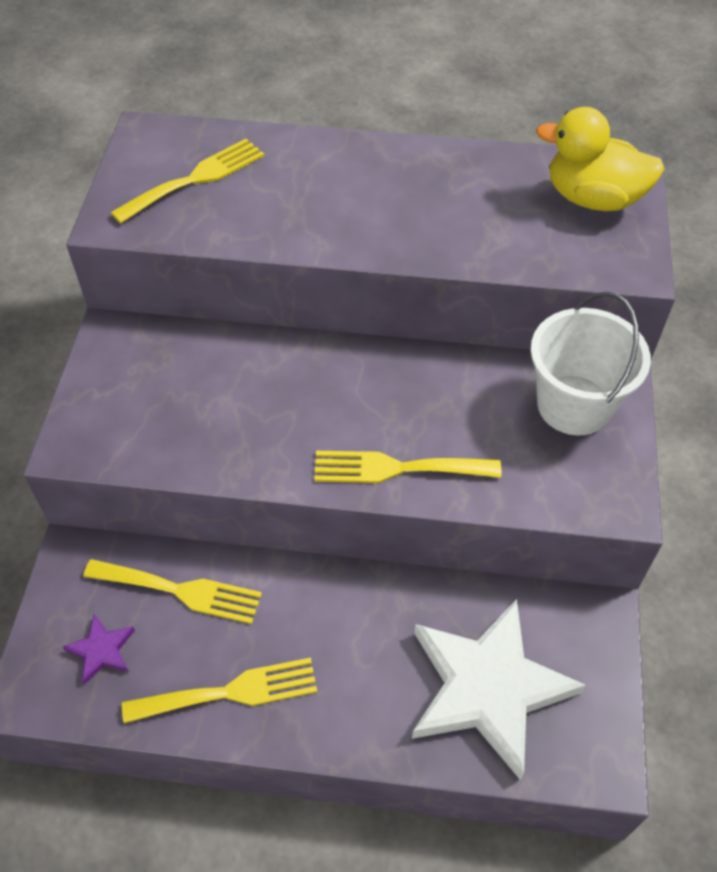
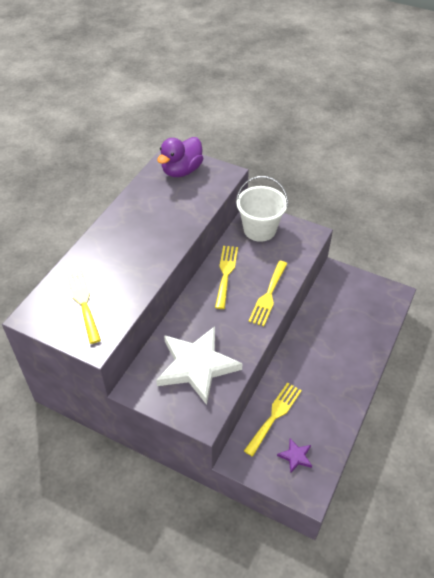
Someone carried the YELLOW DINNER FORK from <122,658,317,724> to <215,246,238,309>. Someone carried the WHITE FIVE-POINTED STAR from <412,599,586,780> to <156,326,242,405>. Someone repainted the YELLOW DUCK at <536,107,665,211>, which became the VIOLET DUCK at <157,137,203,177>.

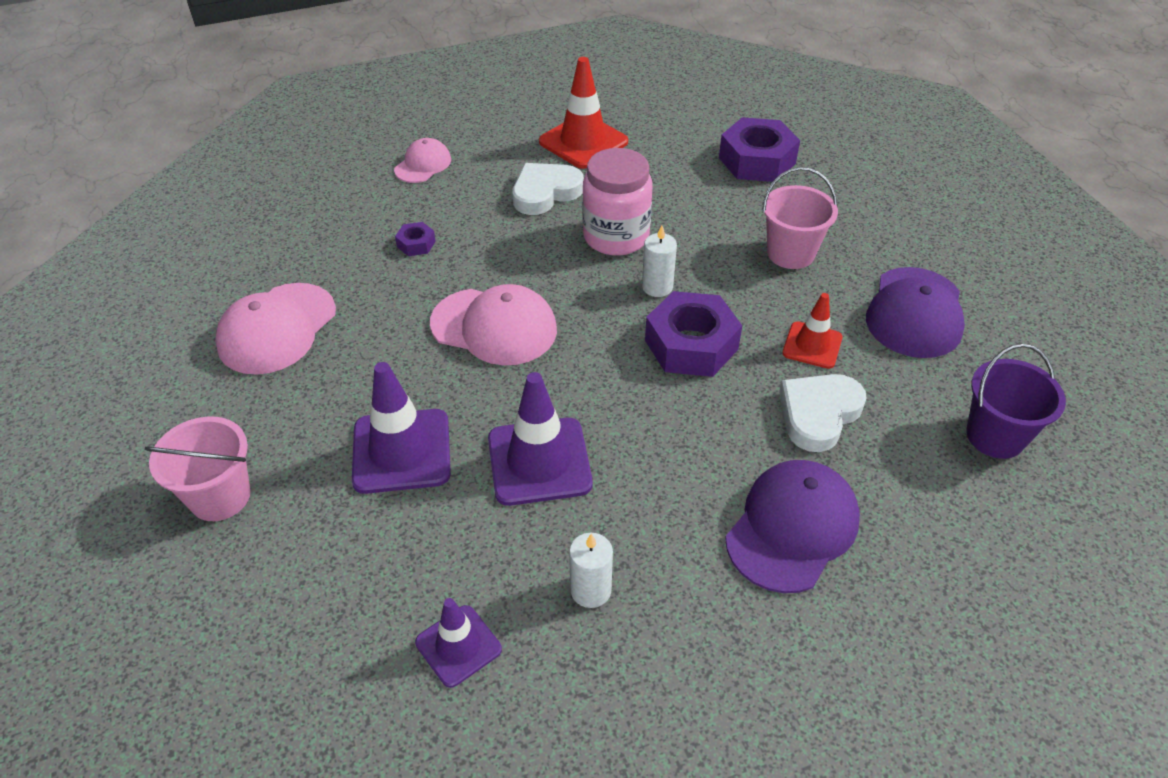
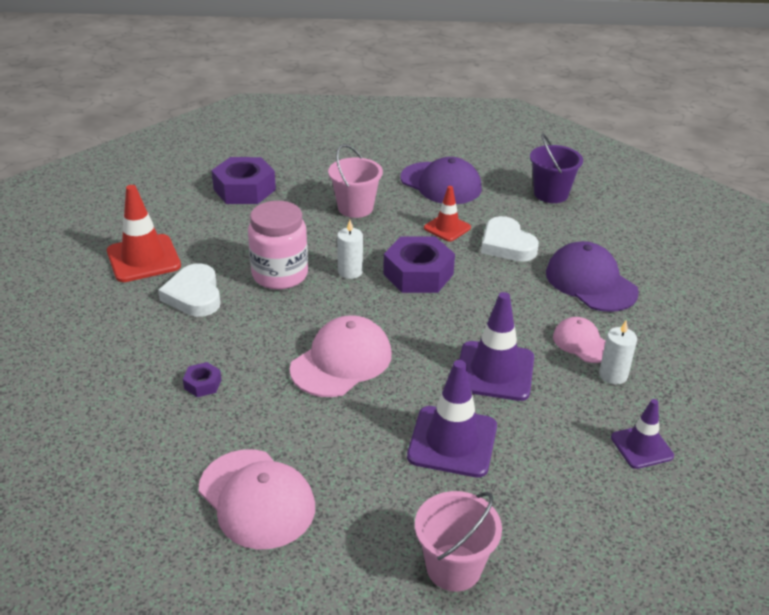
Someone carried the ROSE-PINK CAP from <394,138,451,183> to <553,317,606,363>.

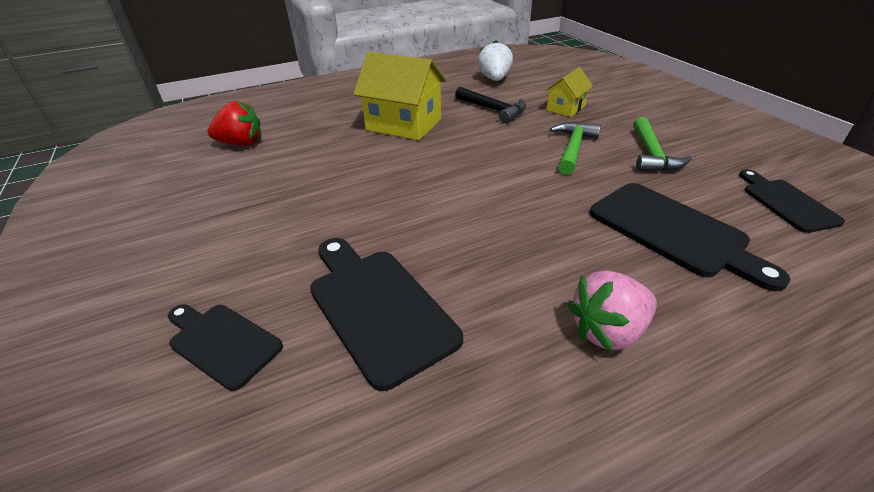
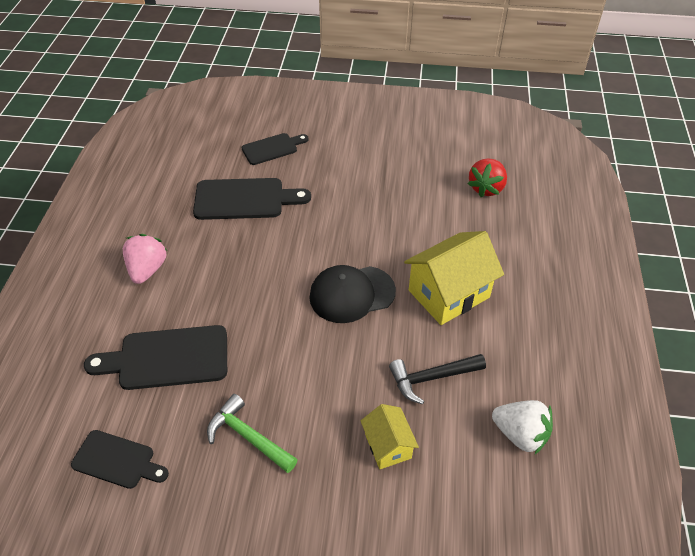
Someone took away the EMERALD CARPENTER'S HAMMER at <550,122,601,175>. Someone put down the JET-BLACK CAP at <309,265,396,323>.

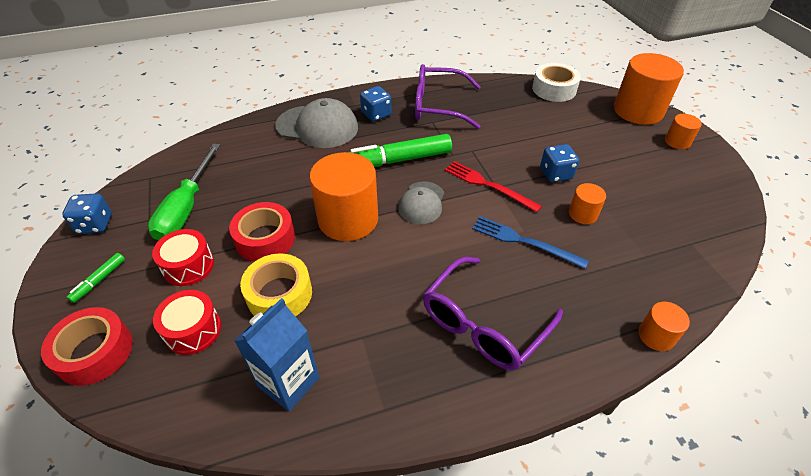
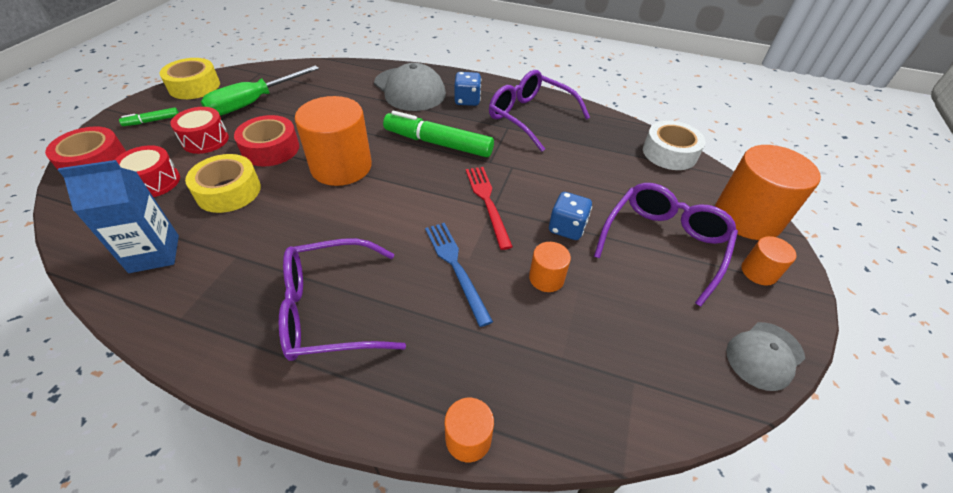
Someone put down the VIOLET GLASSES at <594,183,738,307>. Someone carried the GREY CAP from <398,181,444,224> to <726,322,805,391>. Someone swapped the ROYAL BLUE DICE at <62,193,112,234> for the YELLOW STICKY TAPE at <160,58,220,99>.

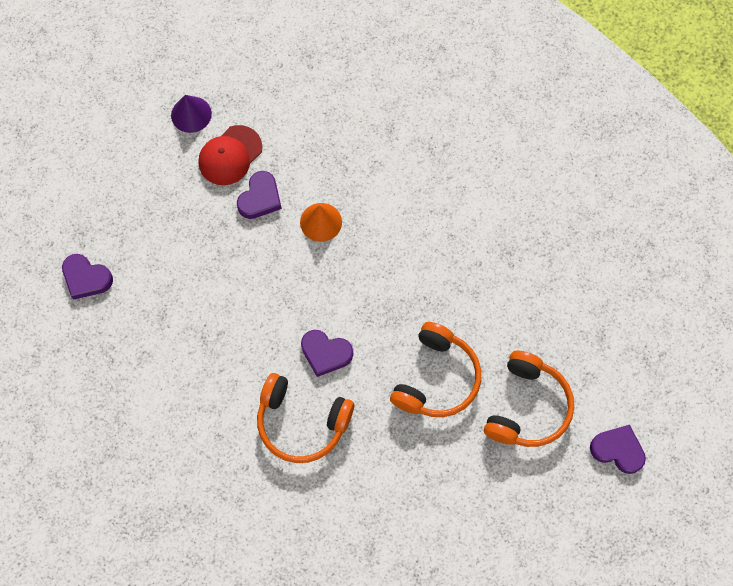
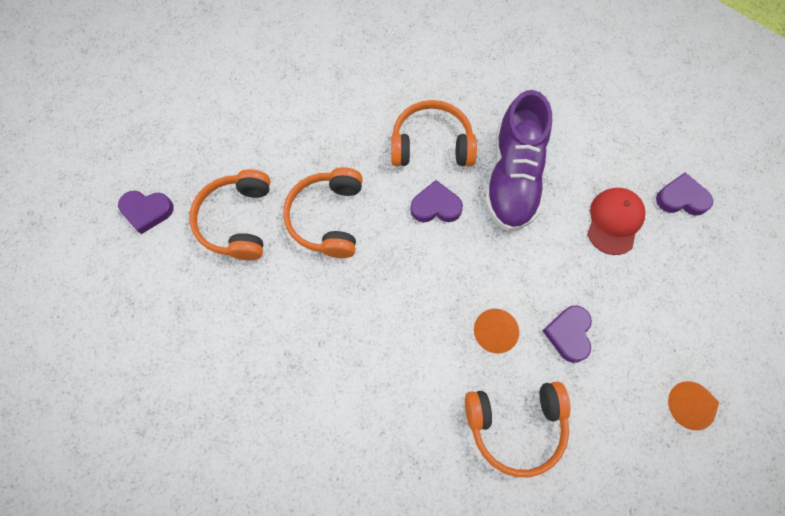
Someone put down the ORANGE-COLOURED HEADSET at <465,382,570,477>. Someone put down the VIOLET SHOE at <485,90,552,231>. Someone carried the CRIMSON CAP from <198,125,262,185> to <587,188,645,255>. Someone repainted the VIOLET CONE SHAPE at <171,95,212,133>, which became the ORANGE-COLOURED CONE SHAPE at <668,381,719,430>.

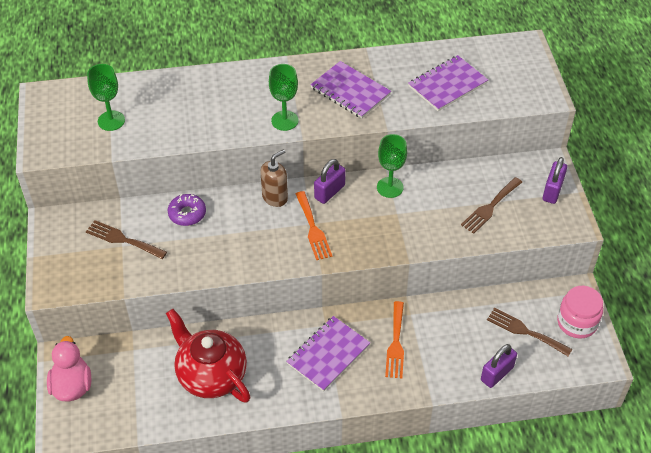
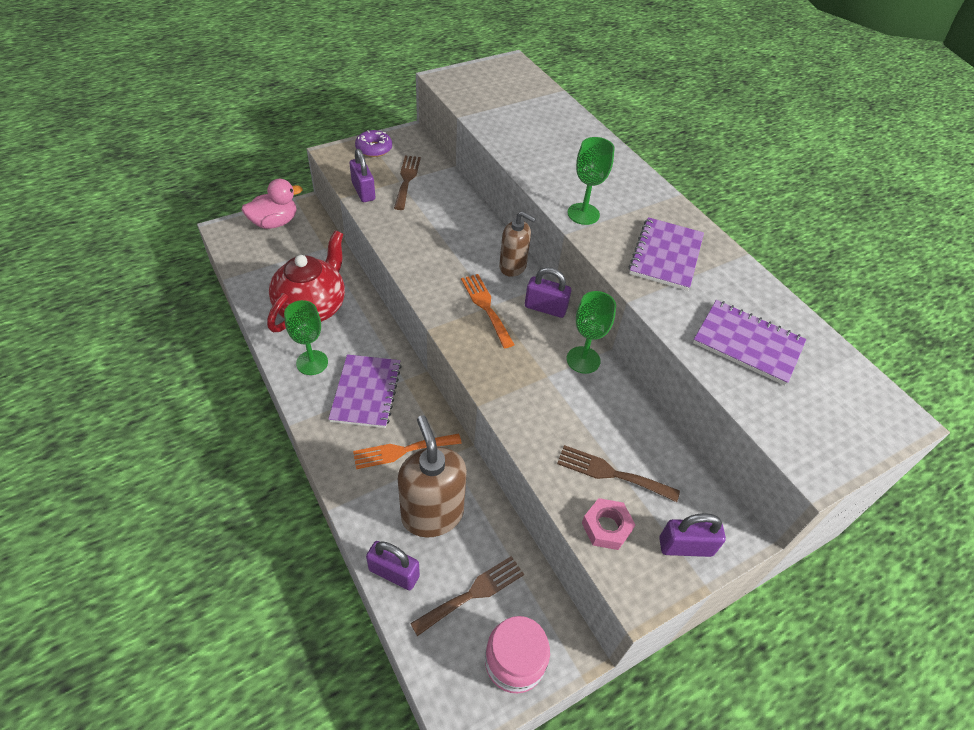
Someone put down the VIOLET SMALL LOCK at <350,149,375,202>. Someone put down the DARK BROWN PUMP BOTTLE at <398,415,467,537>. Someone put down the ROSE-PINK NUT at <582,498,635,550>. Someone carried the EMERALD WINE GLASS from <87,64,125,131> to <284,300,328,375>. Someone carried the VIOLET DONUT from <168,194,206,226> to <355,130,392,157>. Someone rotated the VIOLET NOTEPAD at <286,316,370,392> by 75 degrees clockwise. Someone rotated the ORANGE-COLOURED DINNER FORK at <296,191,332,260> by 105 degrees clockwise. Someone rotated the DARK BROWN DINNER FORK at <487,308,572,356> by 45 degrees clockwise.

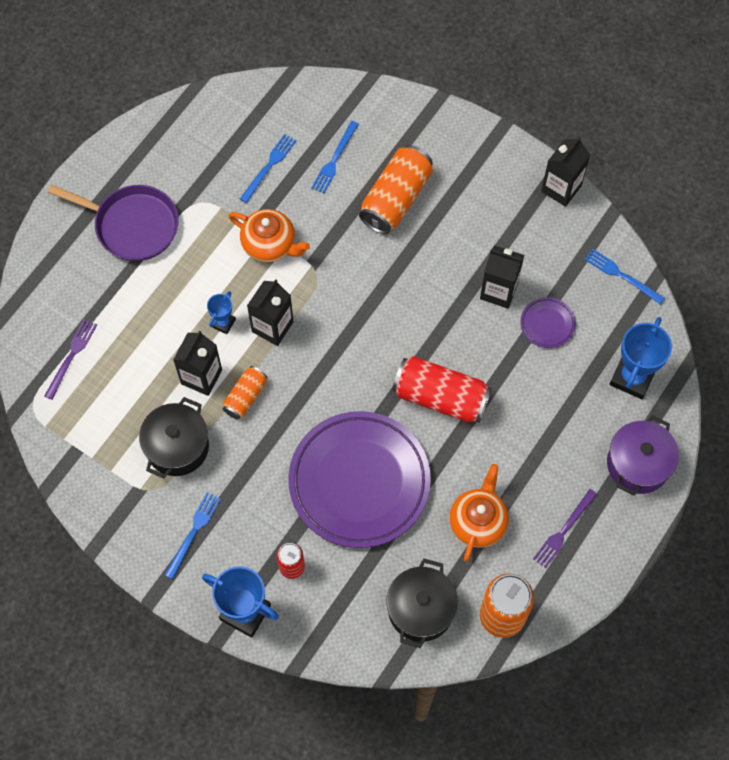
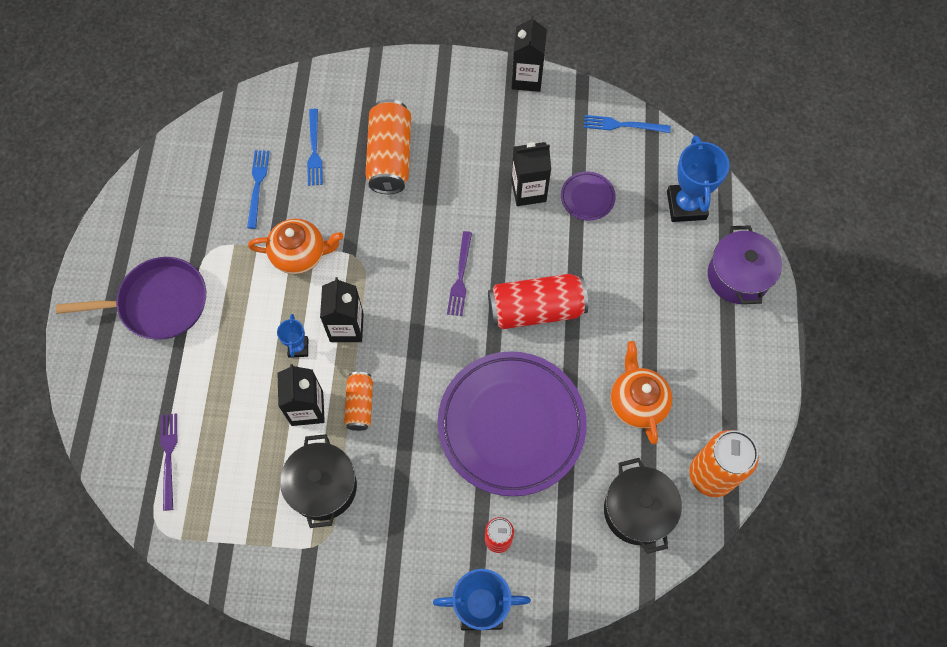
Someone took away the ROYAL BLUE DINNER FORK at <165,492,221,579>. Someone carried the VIOLET DINNER FORK from <533,489,598,568> to <447,231,472,316>.

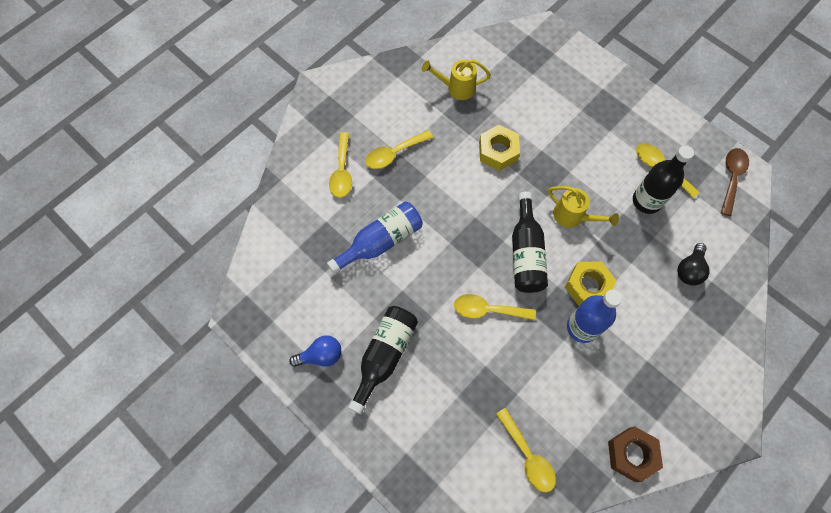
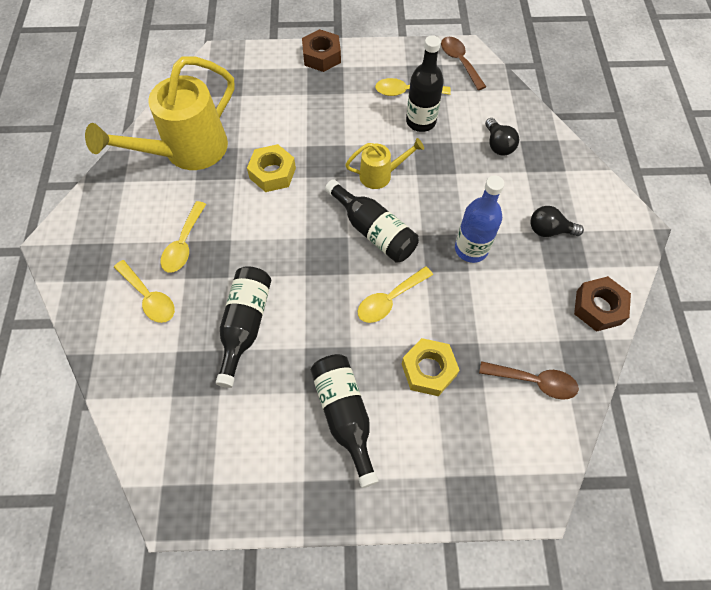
Someone took away the ROYAL BLUE LIGHT BULB at <289,336,341,367>. Someone put down the DARK BROWN NUT at <302,29,341,72>. Someone put down the JET-BLACK LIGHT BULB at <530,206,584,237>. Someone carried the YELLOW NUT from <565,261,617,306> to <402,338,460,396>. Someone repainted the ROYAL BLUE BOTTLE at <327,202,423,274>, which became the JET-BLACK BOTTLE at <216,266,271,388>. Someone repainted the YELLOW SPOON at <496,408,556,492>, which became the DARK BROWN SPOON at <479,361,579,400>. Someone scaled the YELLOW WATERING POT at <422,59,491,100> by 2.03.

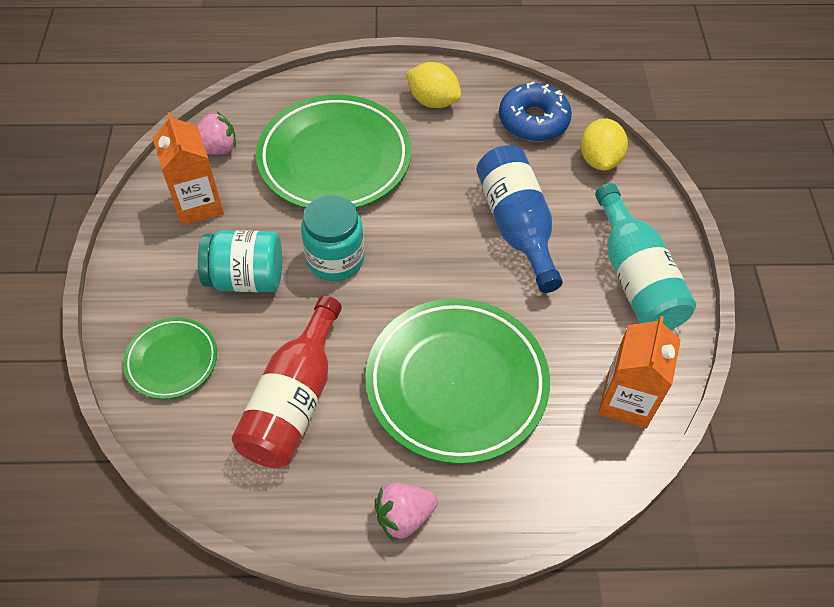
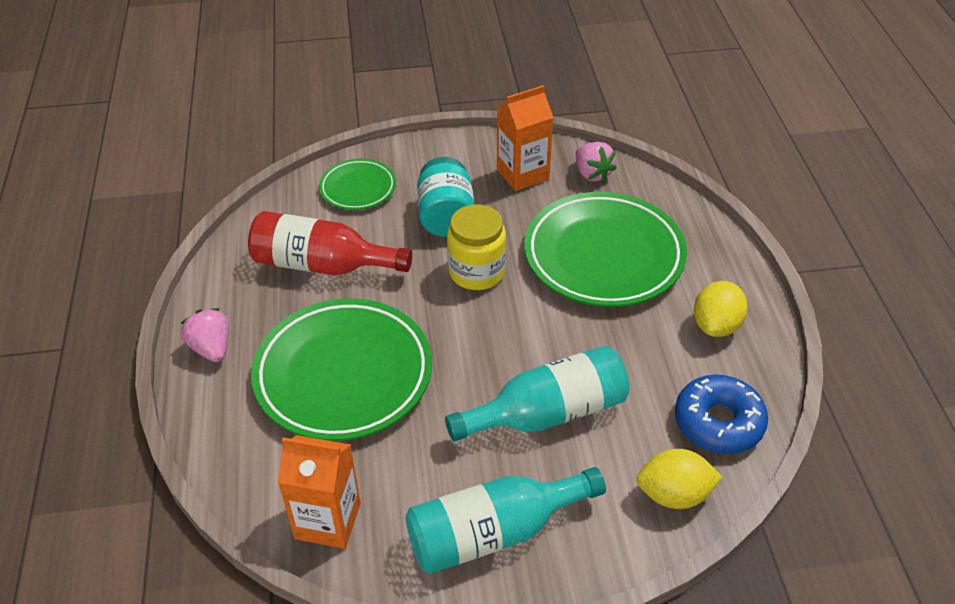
Someone repainted the AQUA JAM JAR at <301,195,364,281>, which became the YELLOW JAM JAR at <447,204,506,290>. Someone repainted the ROYAL BLUE BOTTLE at <476,145,563,293>, which became the AQUA BOTTLE at <445,346,629,442>.

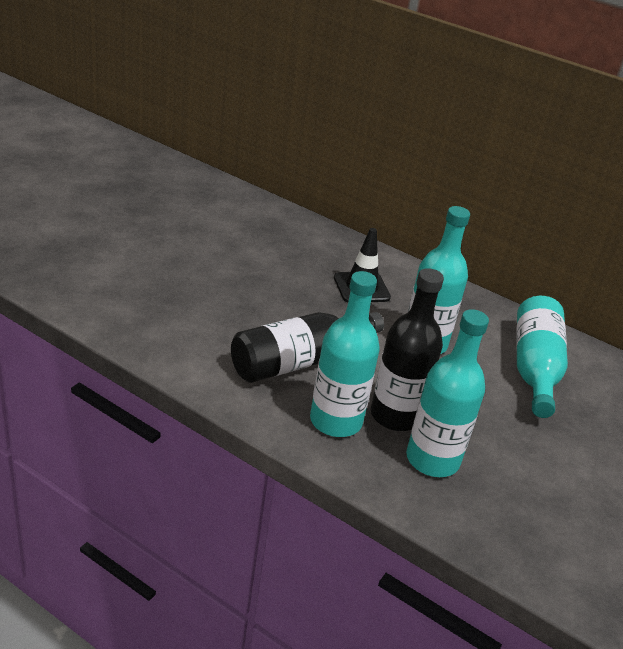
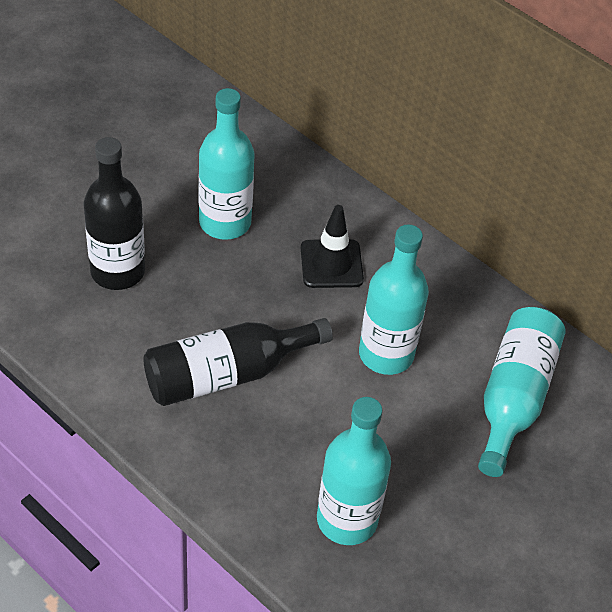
Someone carried the AQUA BOTTLE from <310,271,380,437> to <198,88,255,240>. Someone carried the JET-BLACK BOTTLE from <371,268,444,431> to <83,137,145,290>.

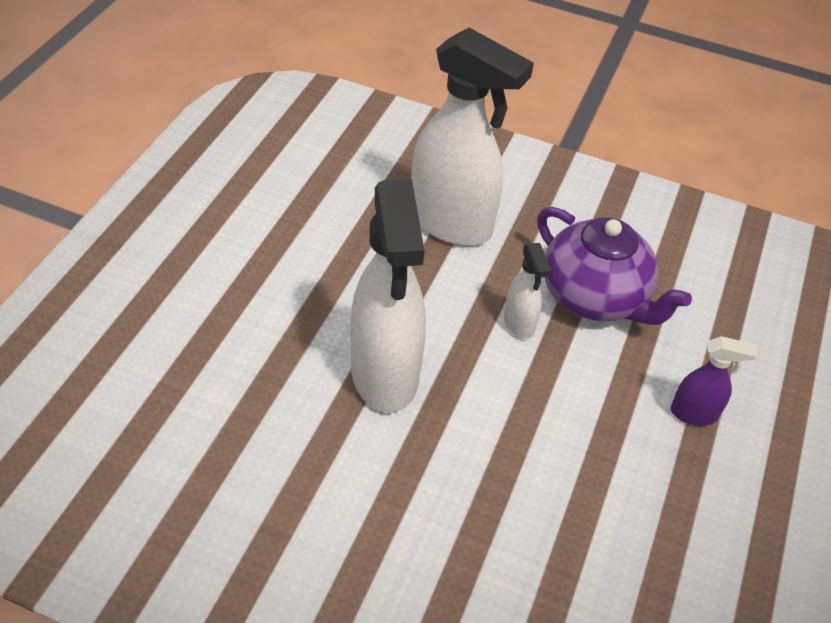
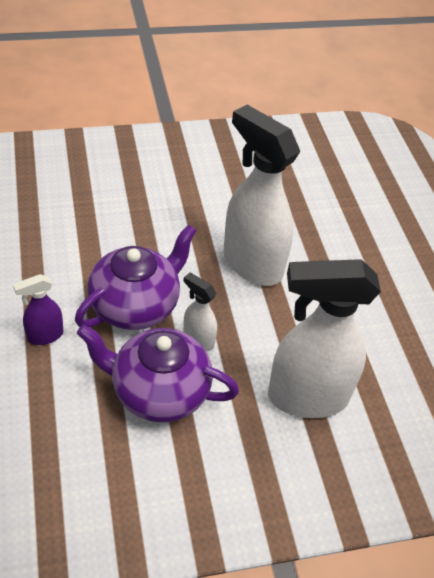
Someone put down the VIOLET CHINA TEAPOT at <75,225,197,330>.

